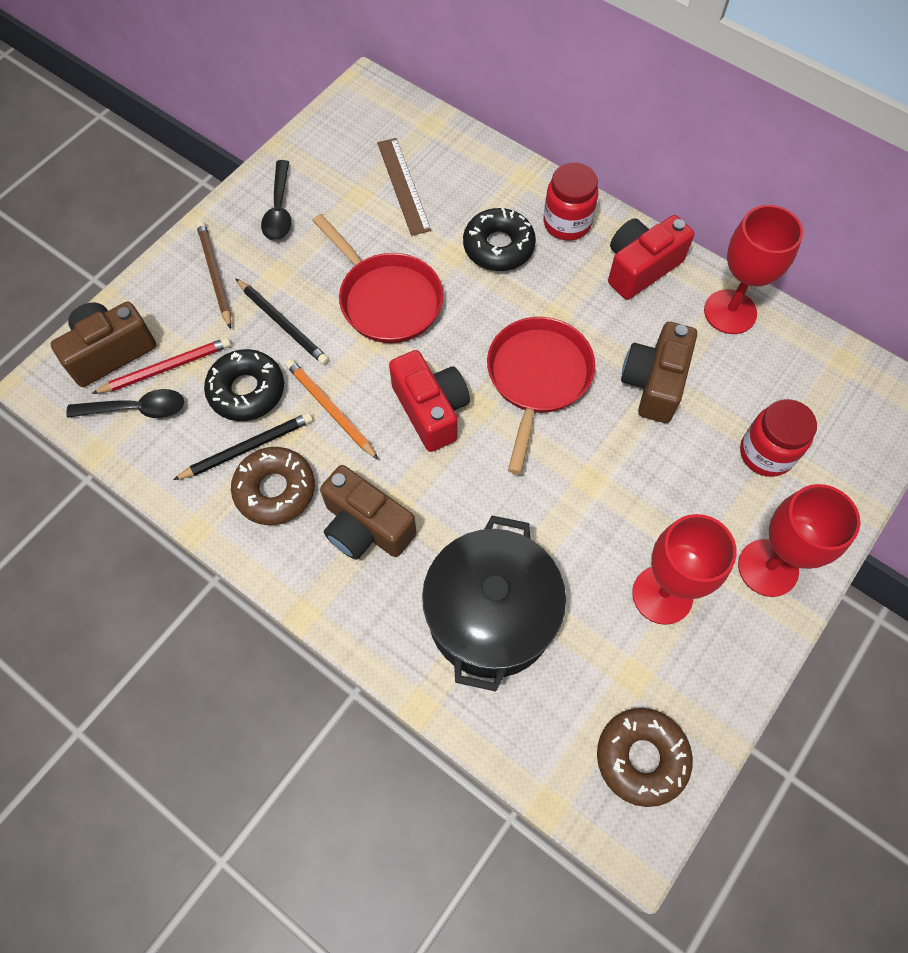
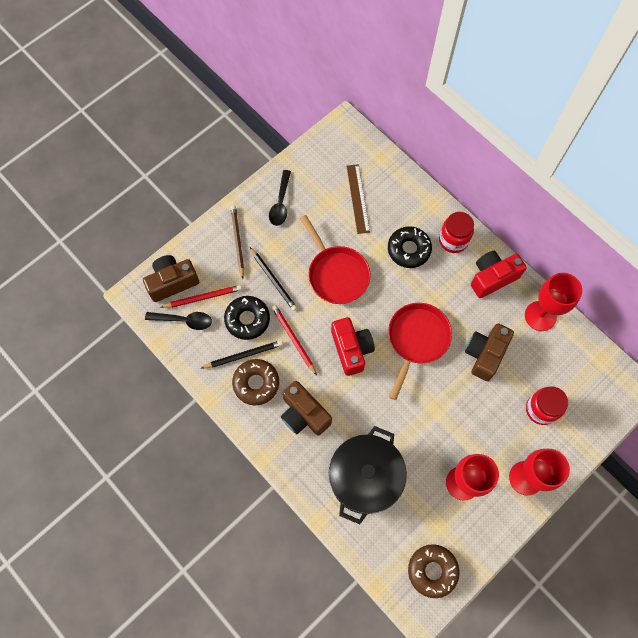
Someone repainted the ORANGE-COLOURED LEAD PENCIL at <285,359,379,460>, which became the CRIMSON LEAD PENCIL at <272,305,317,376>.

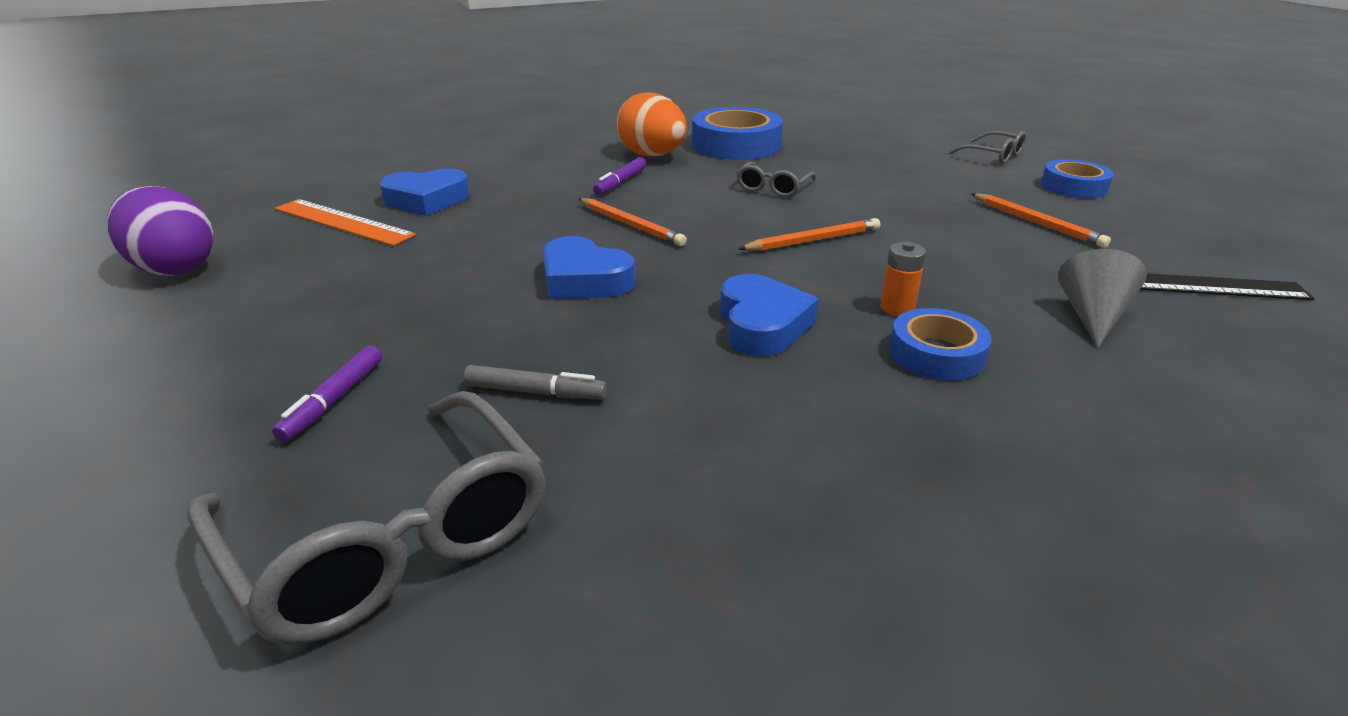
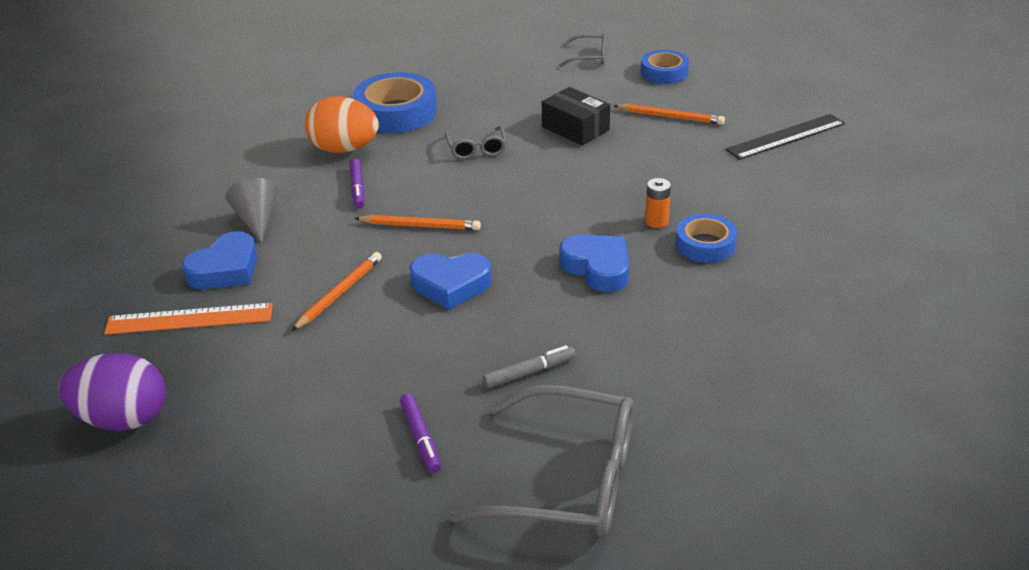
Someone put down the JET-BLACK PARCEL at <542,87,610,146>. Someone carried the ORANGE-COLOURED LEAD PENCIL from <739,218,880,251> to <292,252,382,331>. Someone carried the GREY CONE SHAPE from <1058,249,1147,348> to <225,178,278,244>.

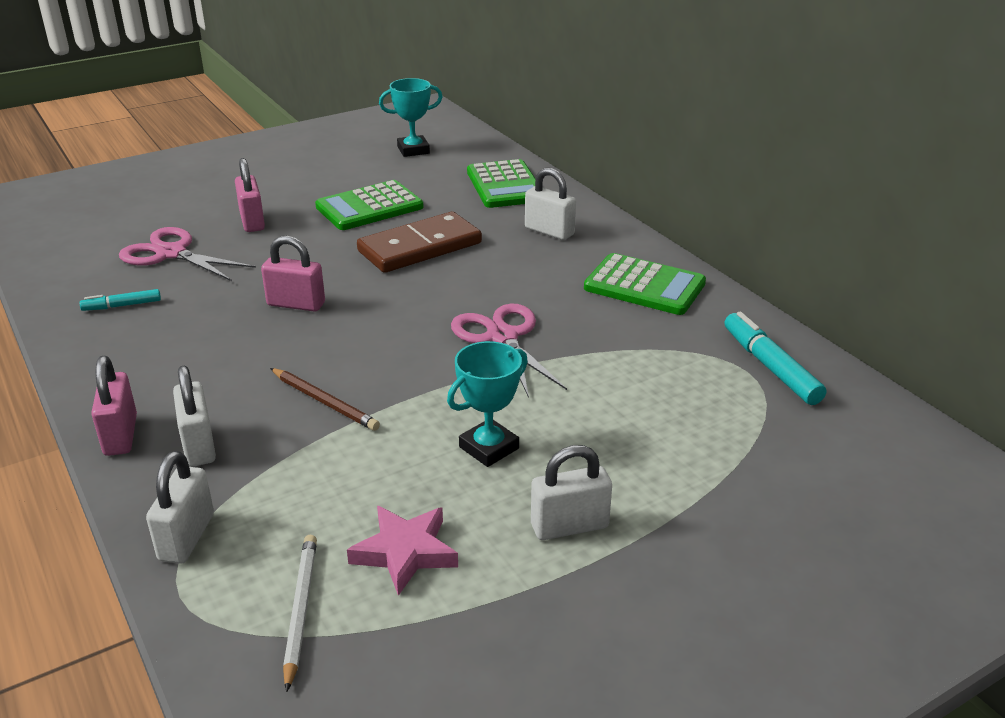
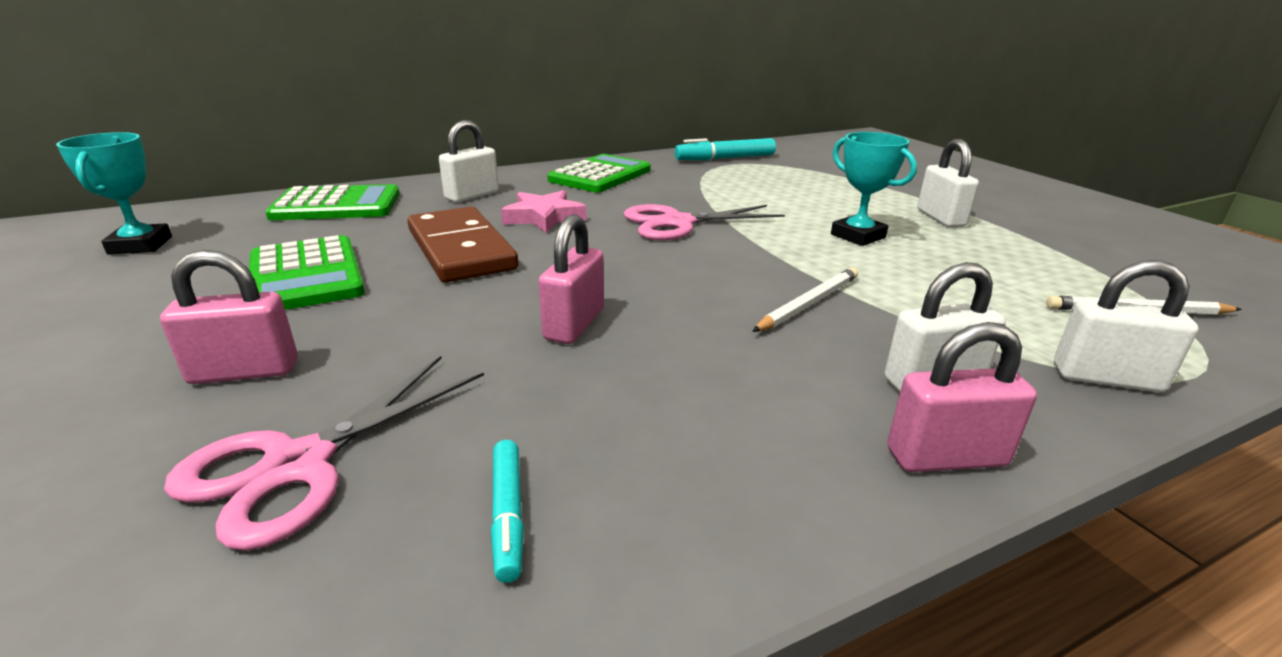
Someone carried the ROSE-PINK FIVE-POINTED STAR from <347,506,458,596> to <501,190,587,233>. Someone repainted the DARK BROWN LEAD PENCIL at <270,368,380,431>, which became the WHITE LEAD PENCIL at <752,267,858,332>.

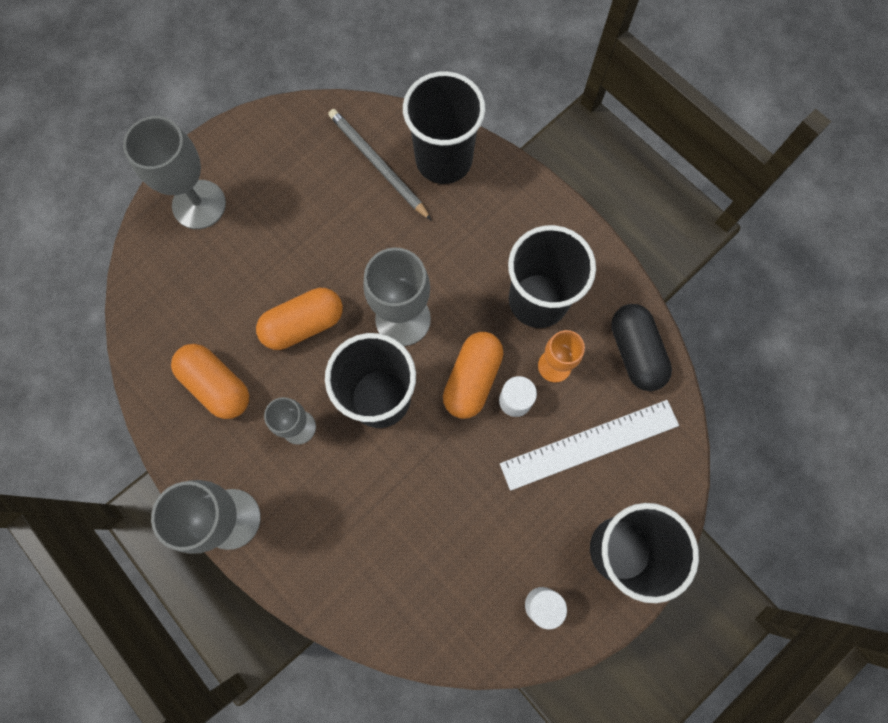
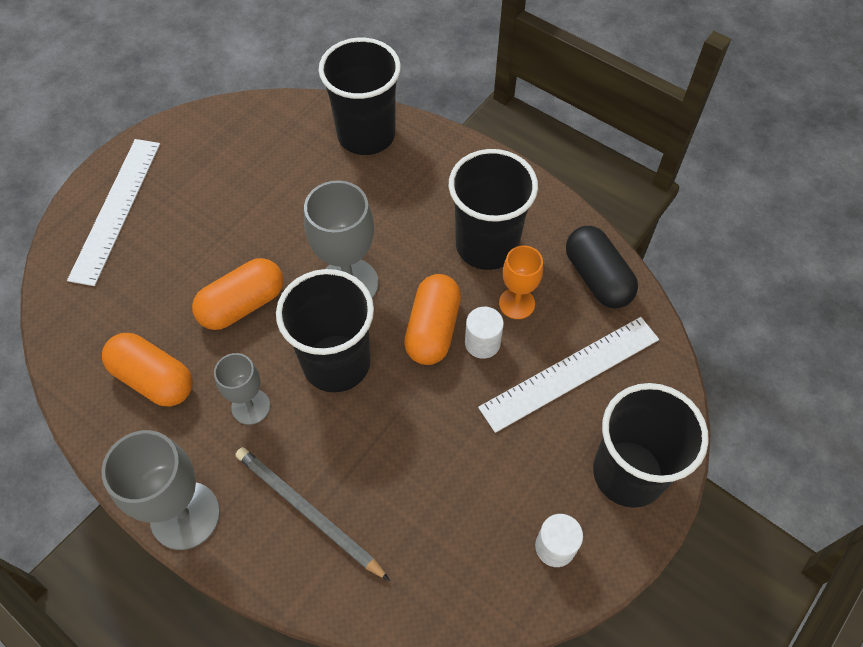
Someone carried the GREY LEAD PENCIL from <328,109,432,221> to <235,447,390,581>. Someone swapped the GREY WINE GLASS at <123,116,226,229> for the WHITE RULER at <67,139,160,286>.

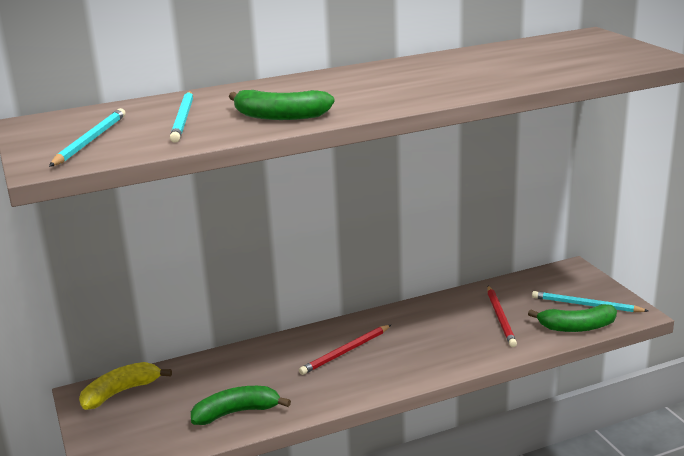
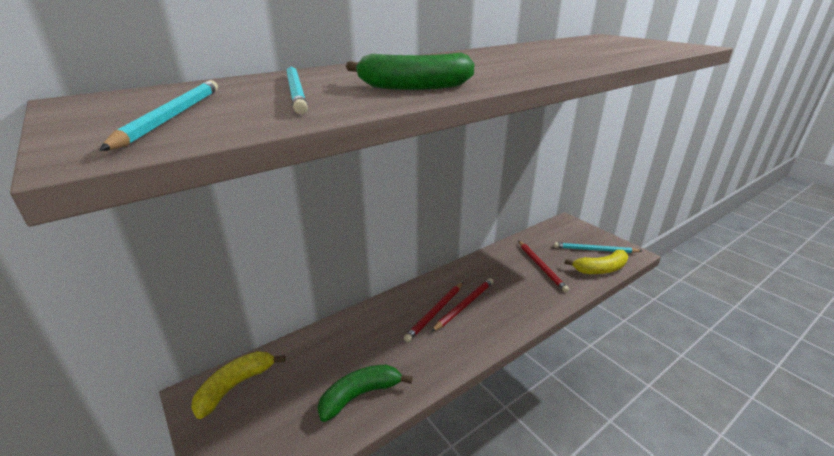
Someone put down the CRIMSON LEAD PENCIL at <431,278,494,332>. Someone repainted the EMERALD TOY BANANA at <528,304,617,332>, which became the YELLOW TOY BANANA at <564,250,628,274>.

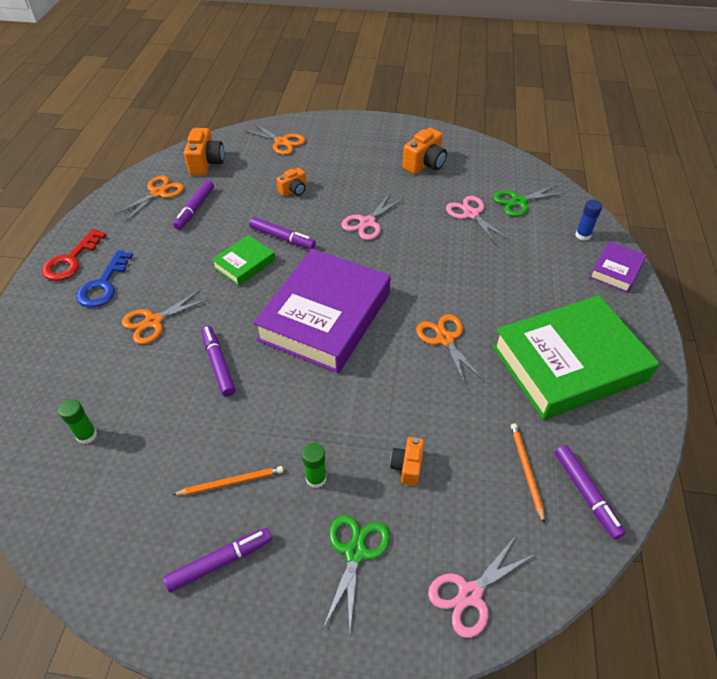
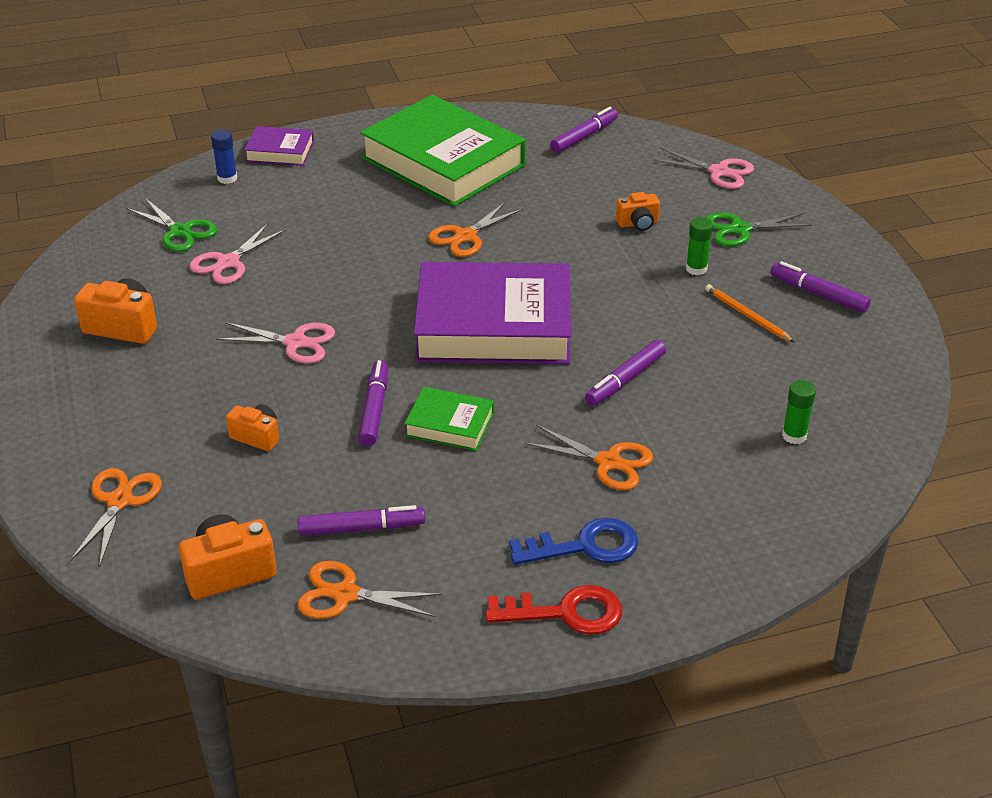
Someone took away the ORANGE-COLOURED LEAD PENCIL at <511,423,545,524>.

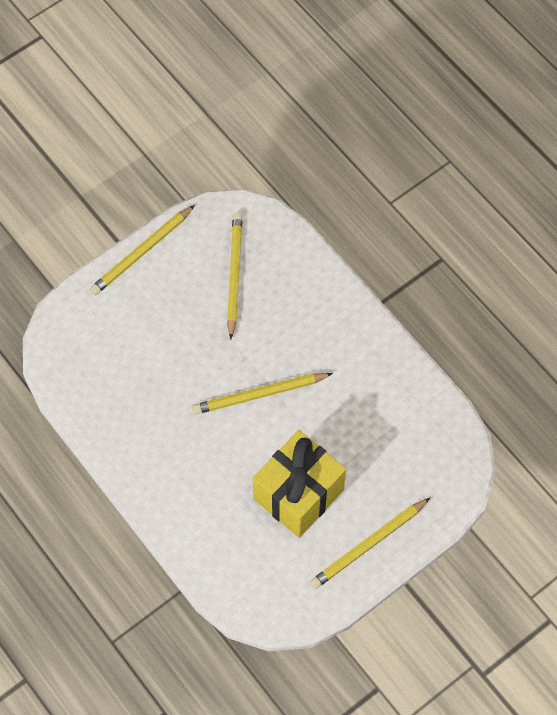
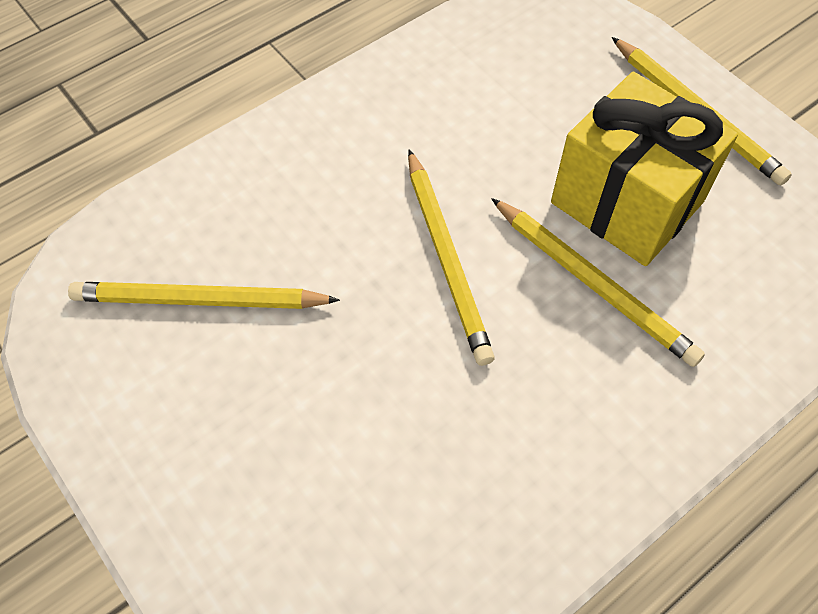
Someone carried the YELLOW LEAD PENCIL from <90,205,195,295> to <491,198,705,367>.

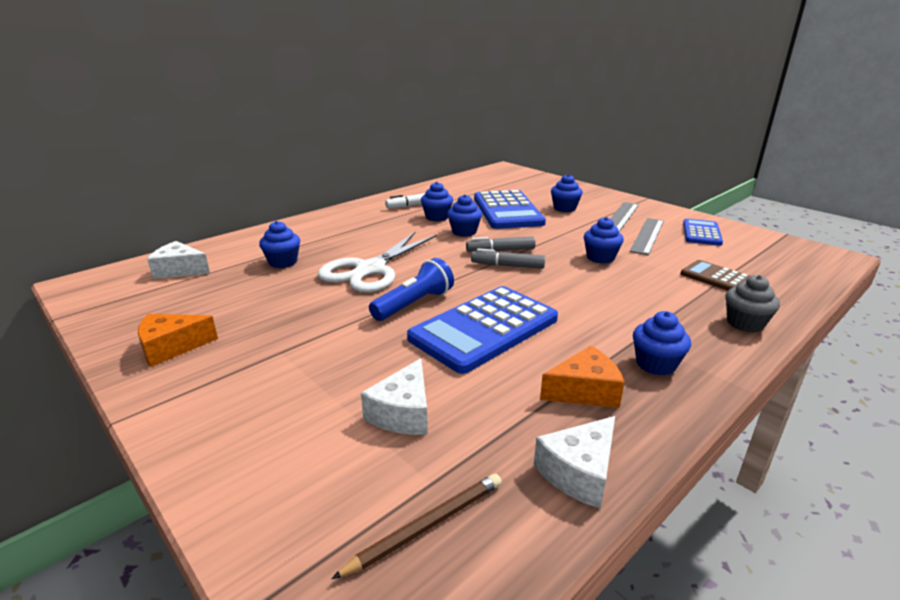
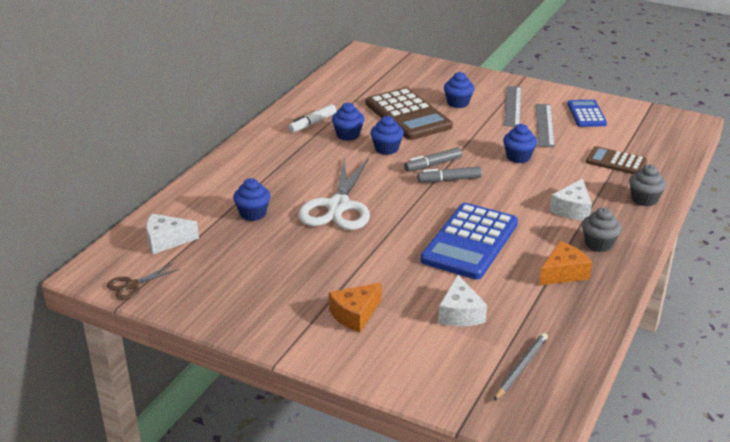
Someone took away the ROYAL BLUE TORCH at <369,258,454,321>. Someone put down the DARK BROWN PAIR OF SCISSORS at <107,263,180,300>. Someone carried the ORANGE-COLOURED PIECE OF CHEESE from <138,314,218,367> to <329,283,382,332>. Someone carried the WHITE PIECE OF CHEESE from <534,416,615,509> to <550,179,592,220>. Someone repainted the DARK BROWN LEAD PENCIL at <331,474,502,579>, which became the GREY LEAD PENCIL at <494,333,548,401>. Someone repainted the ROYAL BLUE CALCULATOR at <474,190,546,229>, which became the DARK BROWN CALCULATOR at <365,88,453,140>. Someone repainted the ROYAL BLUE MUFFIN at <633,311,691,376>, which became the GREY MUFFIN at <582,207,622,252>.

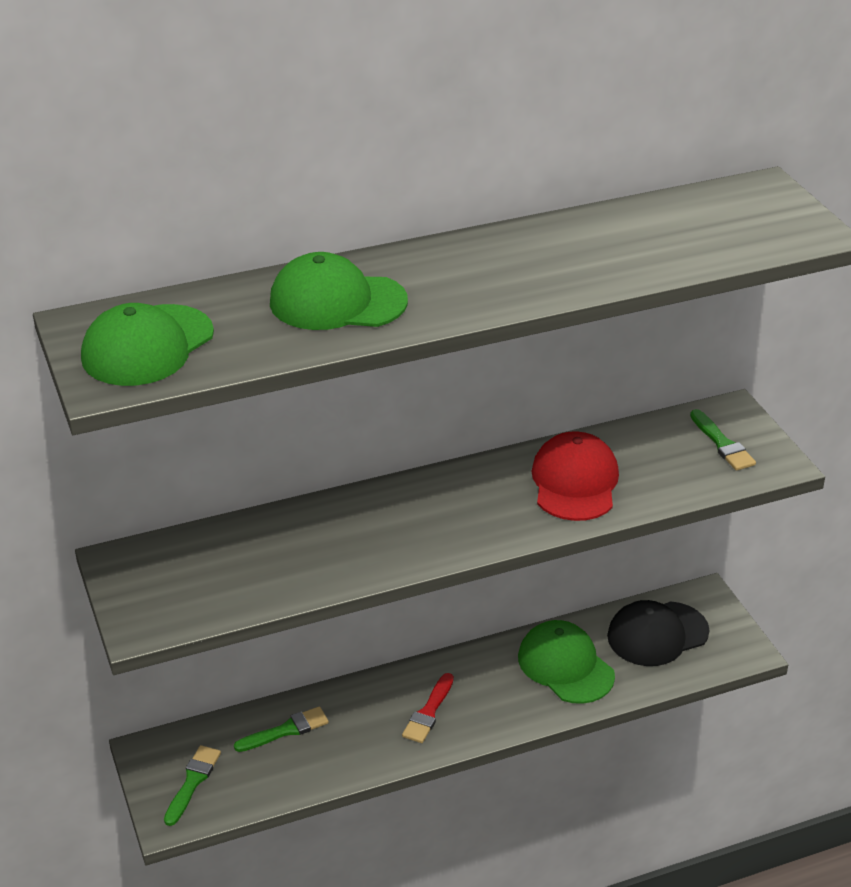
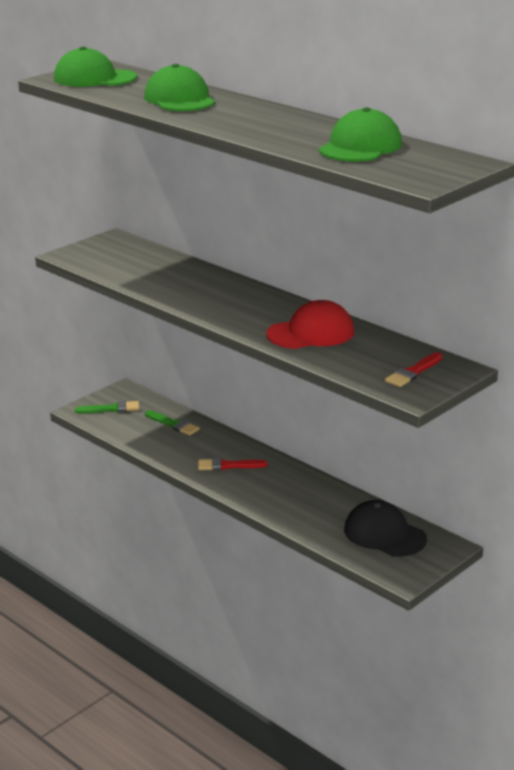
Someone carried the EMERALD CAP from <518,620,615,704> to <319,107,402,162>. Someone repainted the EMERALD PAINTBRUSH at <690,409,756,471>, which became the CRIMSON PAINTBRUSH at <385,352,442,387>.

